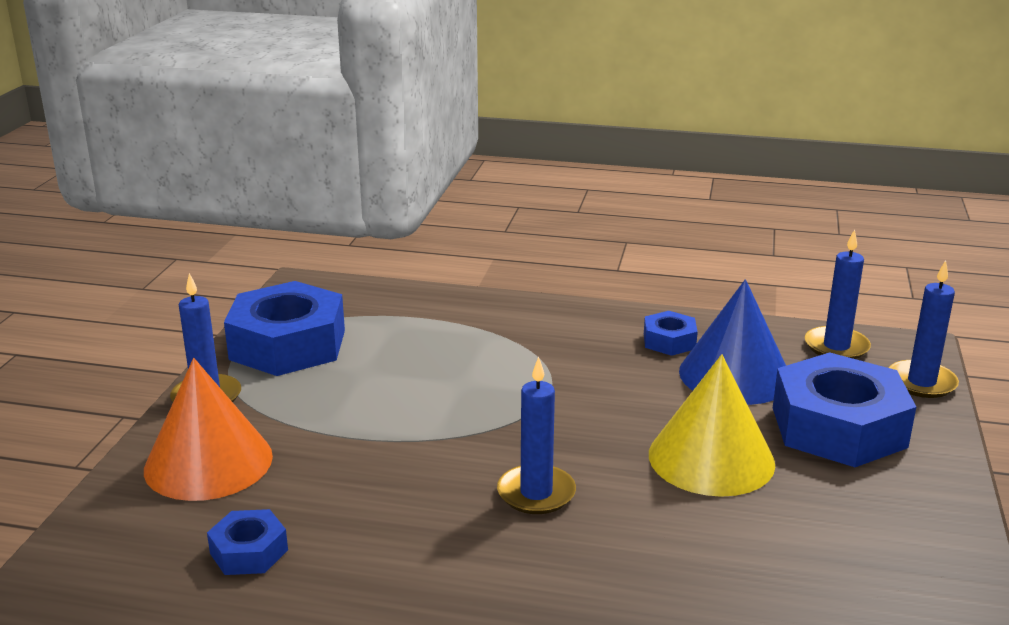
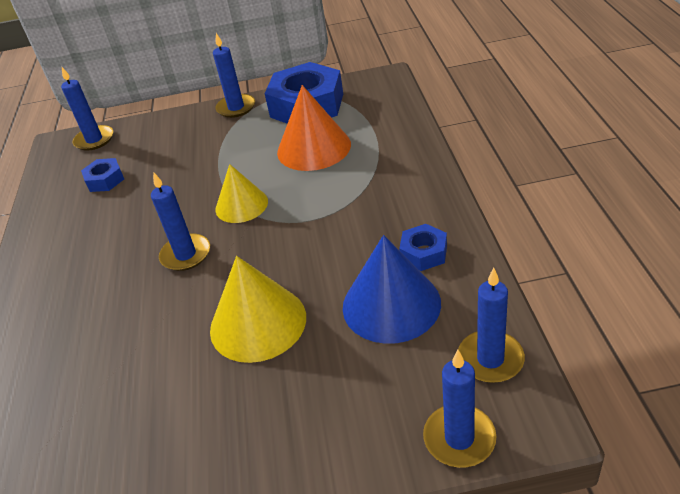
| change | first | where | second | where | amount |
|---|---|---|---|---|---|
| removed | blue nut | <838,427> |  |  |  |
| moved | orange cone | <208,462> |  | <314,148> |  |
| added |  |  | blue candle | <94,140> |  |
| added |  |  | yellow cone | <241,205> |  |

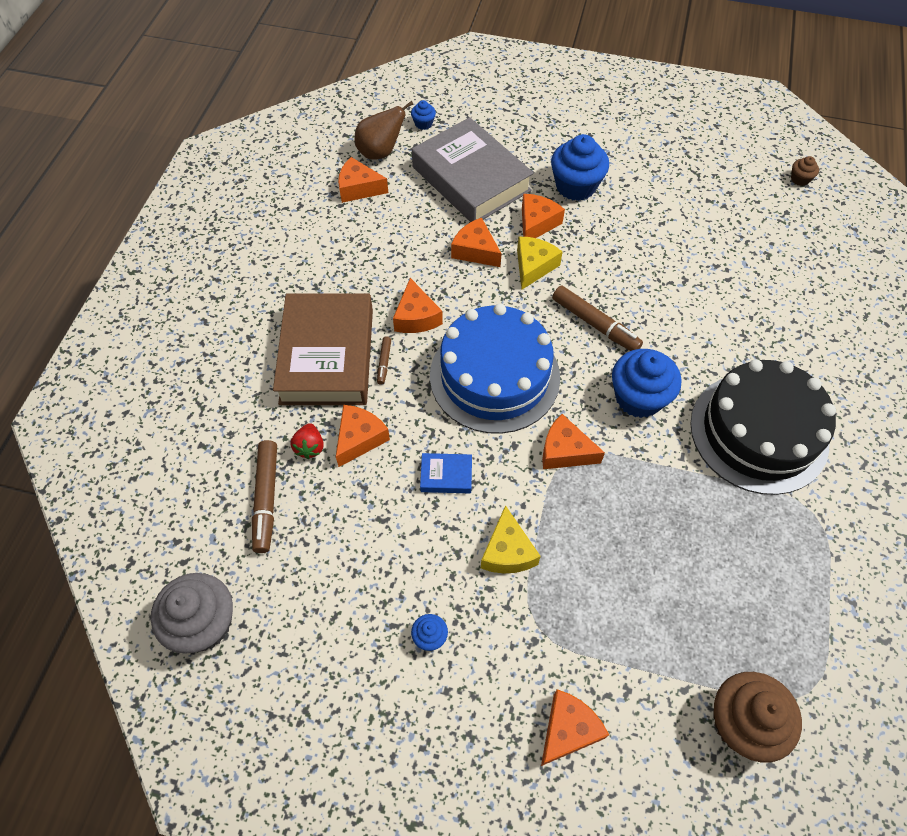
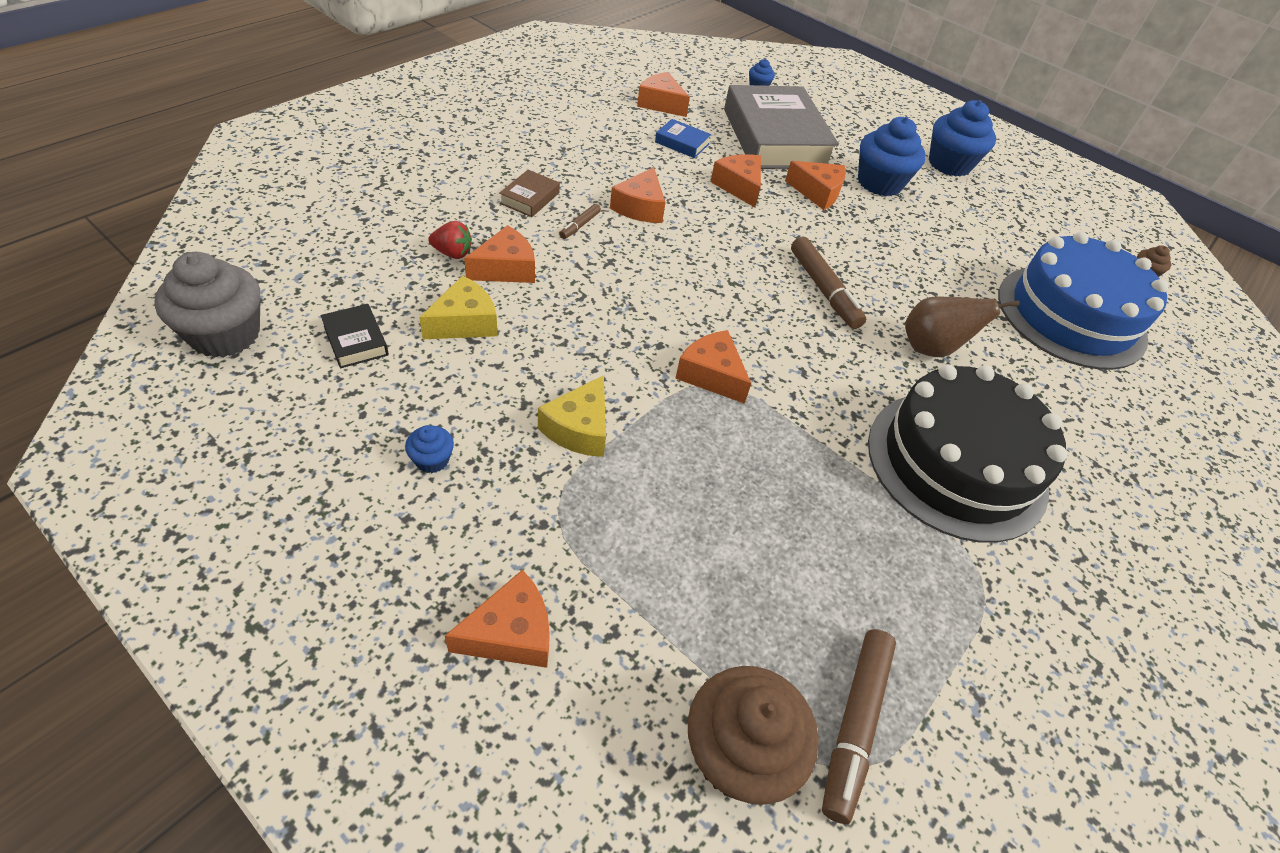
| change | first | where | second | where | amount |
|---|---|---|---|---|---|
| moved | brown pear | <380,152> |  | <931,348> |  |
| turned | orange cheese | <536,223> |  | <817,192> | 60 degrees clockwise |
| moved | yellow cheese | <533,266> |  | <465,322> |  |
| resized | brown book | <327,356> |  | <530,198> | x0.40 |
| moved | blue cake | <494,376> |  | <1071,316> |  |
| moved | blue cupcake | <638,397> |  | <949,164> |  |
| turned | red strawberry | <310,447> |  | <452,253> | 105 degrees counterclockwise |
| moved | brown marker | <266,499> |  | <854,725> |  |
| moved | blue book | <446,475> |  | <682,143> |  |
| added |  |  | black book | <356,340> |  |

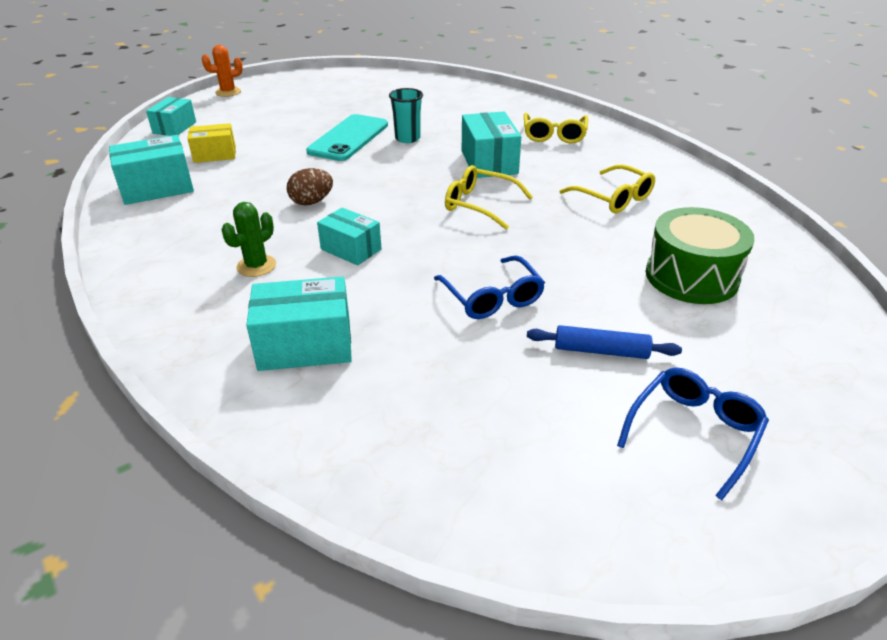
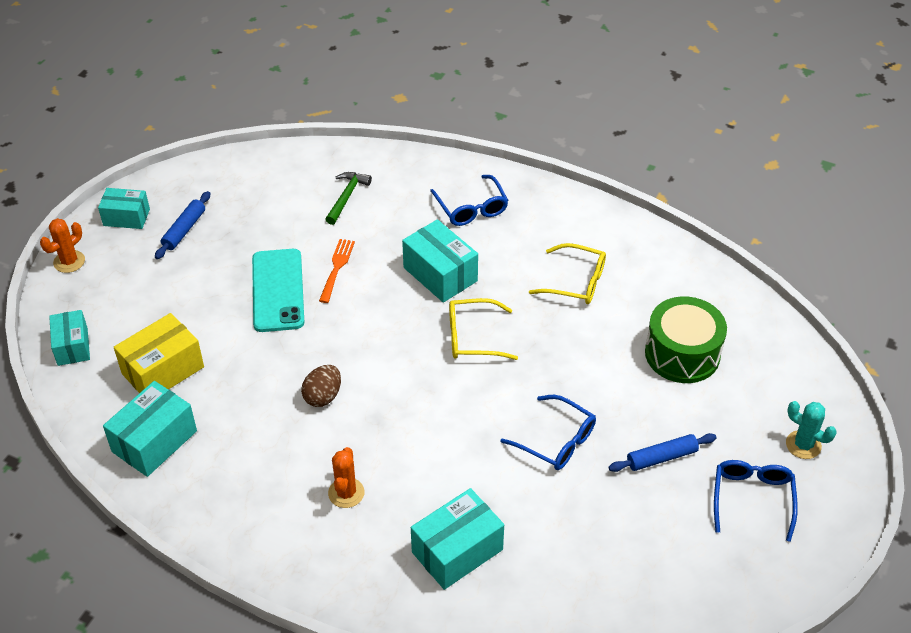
| change | first | where | second | where | amount |
|---|---|---|---|---|---|
| replaced | turquoise cup | <407,138> | orange fork | <337,268> |  |
| recoloured | yellow glasses | <554,135> | blue glasses | <471,208> |  |
| resized | yellow box | <215,154> |  | <163,370> | x1.51 |
| recoloured | green cactus | <256,266> | orange cactus | <346,493> |  |
| moved | turquoise box | <351,249> |  | <126,217> |  |
| added |  |  | green hammer | <346,197> |  |
| added |  |  | blue rolling pin | <184,230> |  |
| added |  |  | turquoise cactus | <803,445> |  |

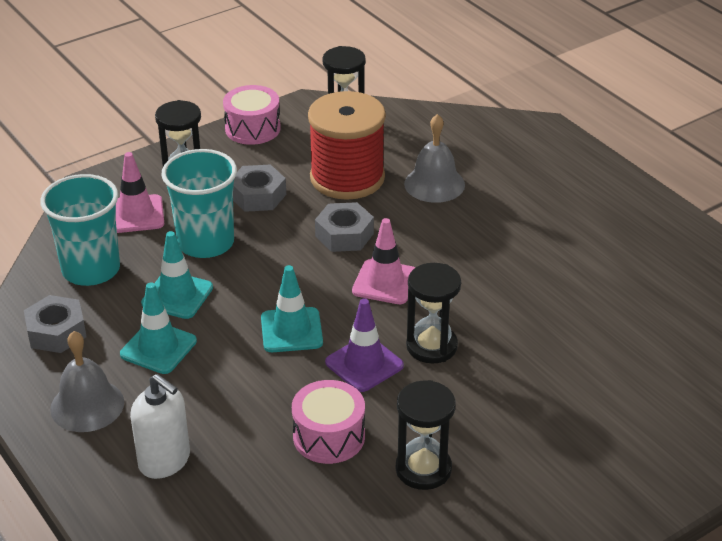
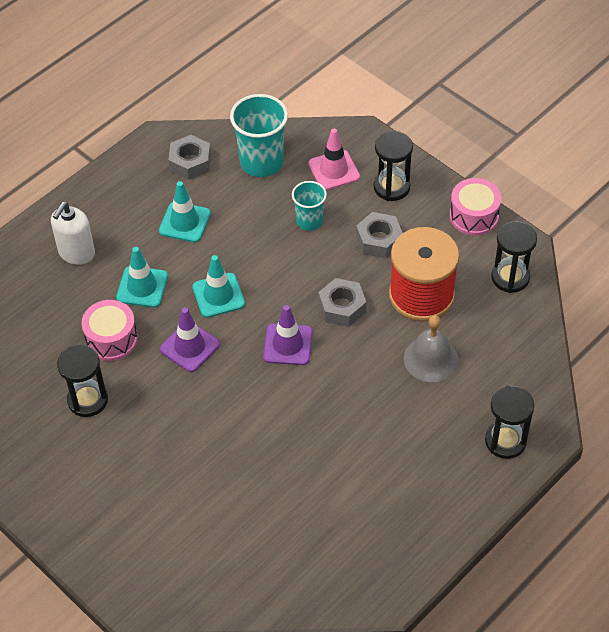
| change | first | where | second | where | amount |
|---|---|---|---|---|---|
| resized | turquoise cup | <206,243> |  | <309,221> | x0.59 |
| recoloured | pink traffic cone | <385,282> | purple traffic cone | <288,344> |  |
| moved | turquoise traffic cone | <177,295> |  | <142,287> |  |
| moved | black hourglass | <431,346> |  | <505,441> |  |
| removed | grey bell | <87,405> |  |  |  |

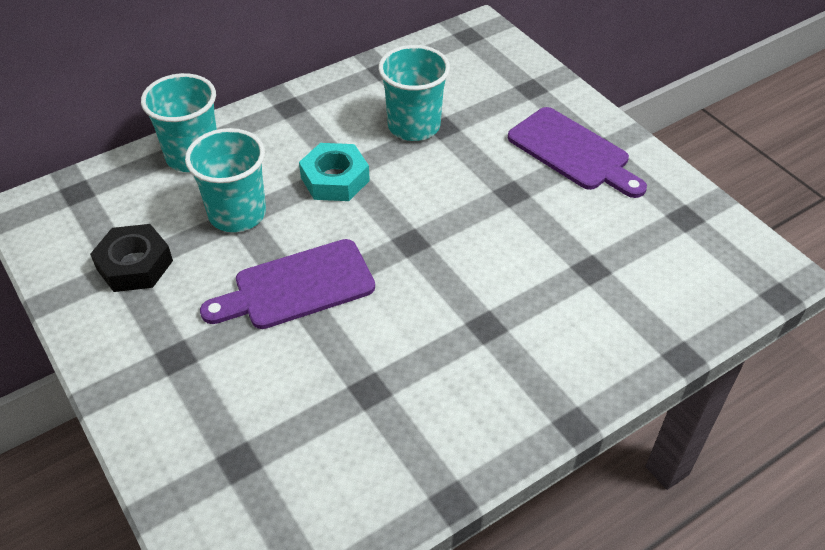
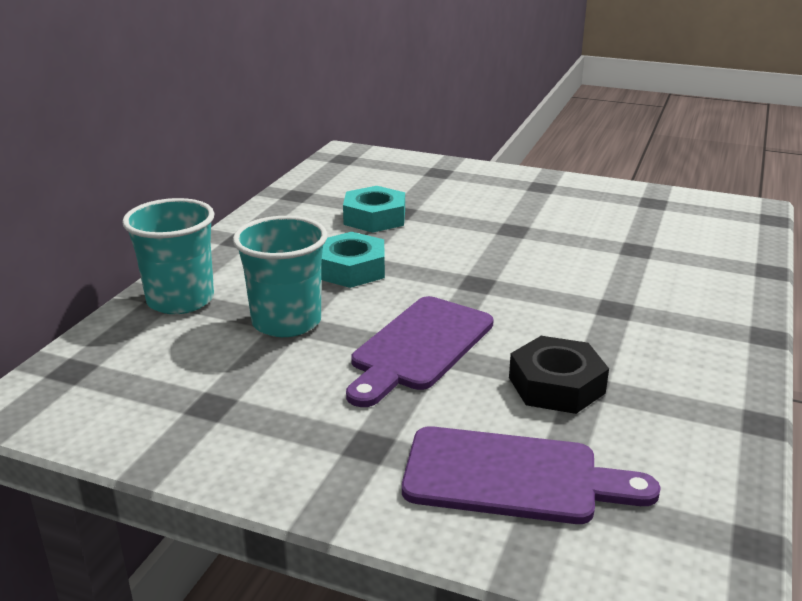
| change | first | where | second | where | amount |
|---|---|---|---|---|---|
| replaced | turquoise cup | <414,126> | turquoise nut | <374,218> |  |
| moved | purple cutting board | <572,152> |  | <512,477> |  |
| moved | black nut | <134,265> |  | <556,385> |  |

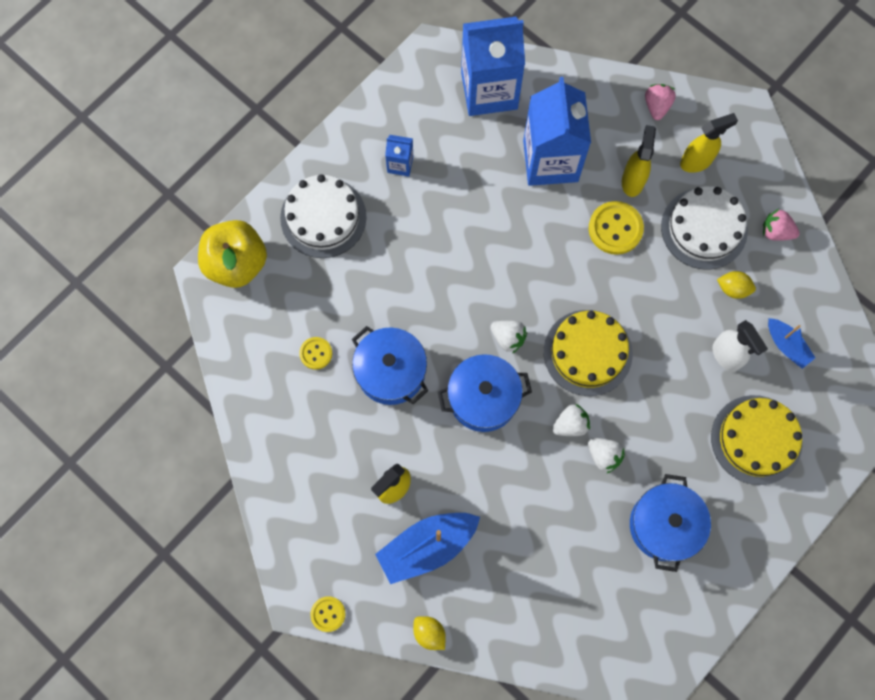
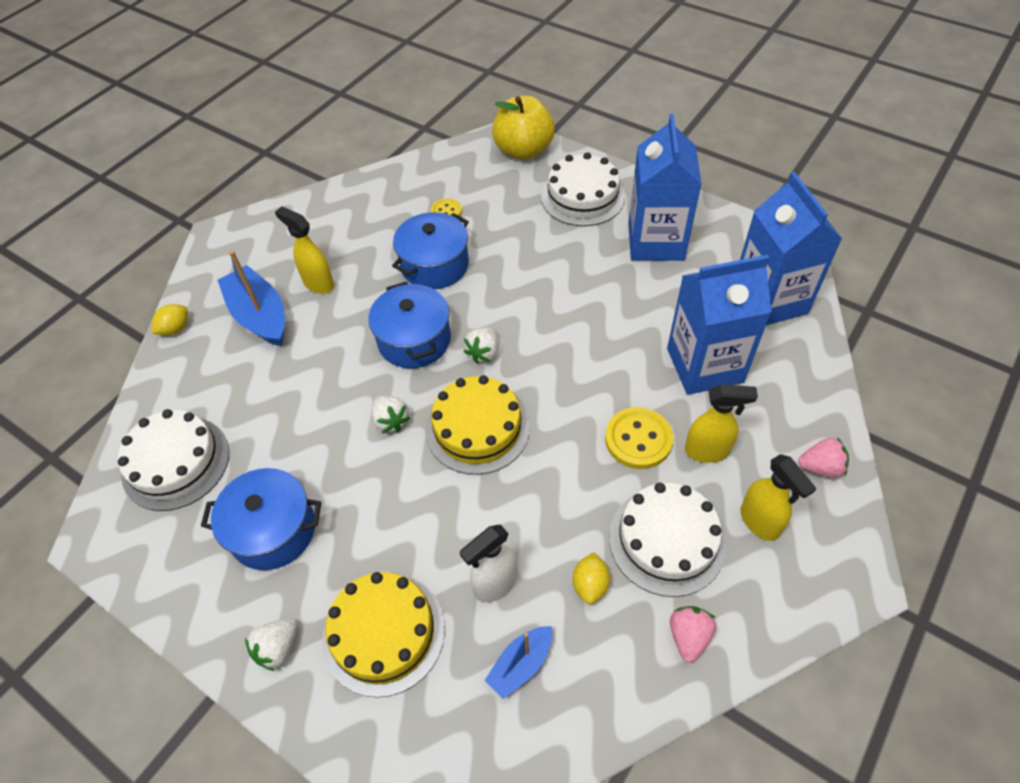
| change | first | where | second | where | amount |
|---|---|---|---|---|---|
| resized | blue carton | <400,164> |  | <656,242> | x2.25 |
| moved | white strawberry | <604,456> |  | <278,648> |  |
| removed | yellow button | <328,614> |  |  |  |
| added |  |  | white cake | <176,462> |  |

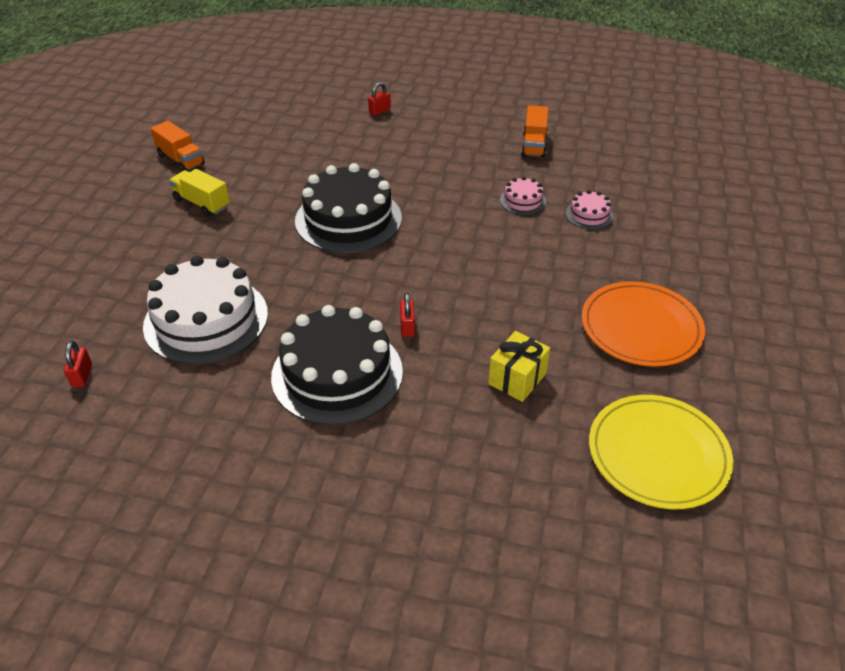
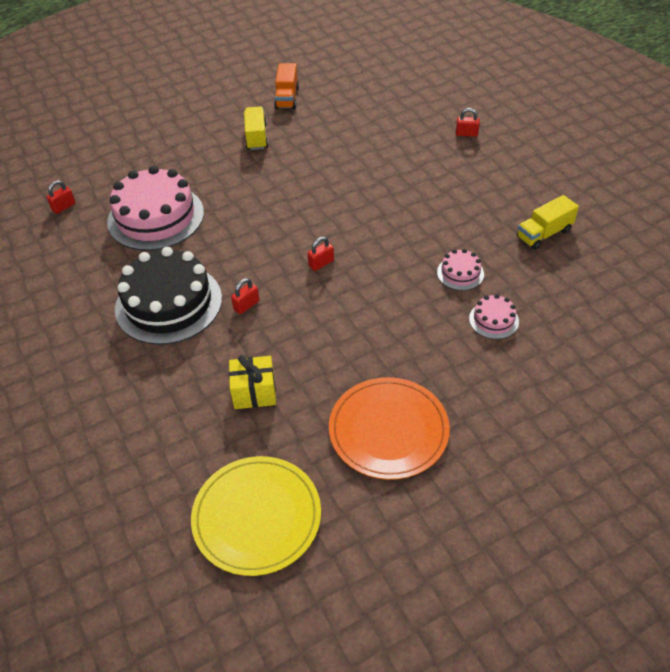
| change | first | where | second | where | amount |
|---|---|---|---|---|---|
| recoloured | orange truck | <534,145> | yellow truck | <544,234> |  |
| removed | black cake | <348,219> |  |  |  |
| recoloured | white cake | <206,319> | pink cake | <156,217> |  |
| added |  |  | red padlock | <321,263> |  |

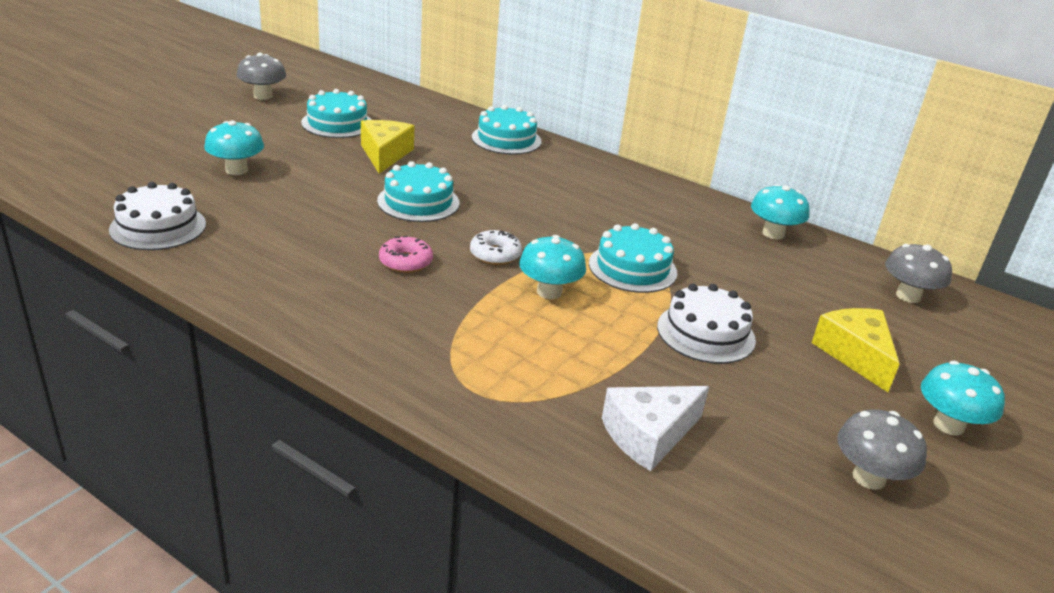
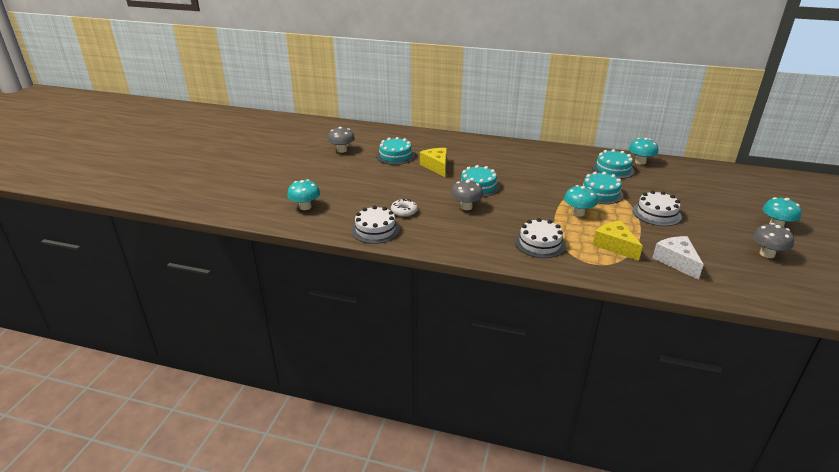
| change | first | where | second | where | amount |
|---|---|---|---|---|---|
| moved | turquoise cake | <506,139> |  | <613,169> |  |
| moved | turquoise mushroom | <236,170> |  | <305,207> |  |
| moved | white donut | <495,254> |  | <404,211> |  |
| removed | pink donut | <405,262> |  |  |  |
| moved | grey mushroom | <908,296> |  | <466,207> |  |
| moved | yellow cheese | <855,355> |  | <614,246> |  |
| turned | white cheese | <648,435> |  | <676,261> | 120 degrees clockwise |
| added |  |  | white cake | <540,243> |  |

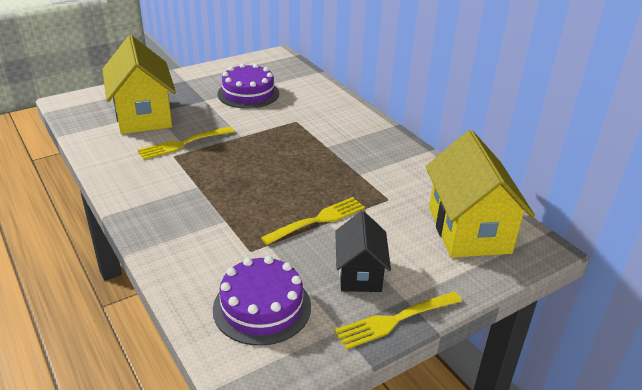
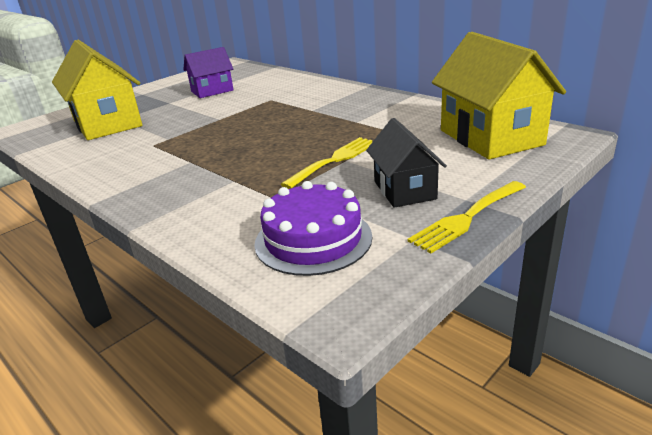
| change | first | where | second | where | amount |
|---|---|---|---|---|---|
| replaced | purple cake | <248,93> | purple house | <212,91> |  |
| removed | yellow fork | <183,144> |  |  |  |

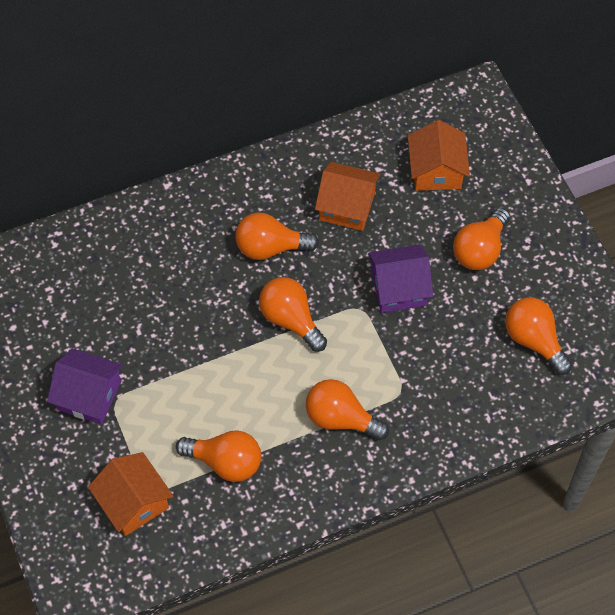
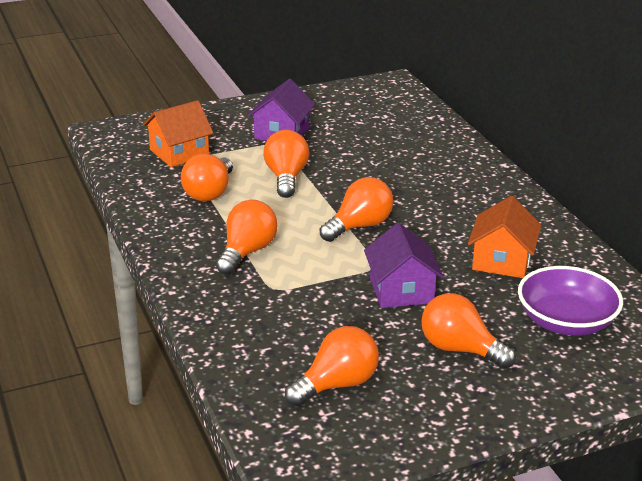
| change | first | where | second | where | amount |
|---|---|---|---|---|---|
| replaced | orange house | <436,171> | purple bowl | <566,321> |  |
| moved | orange light bulb | <270,247> |  | <286,177> |  |

